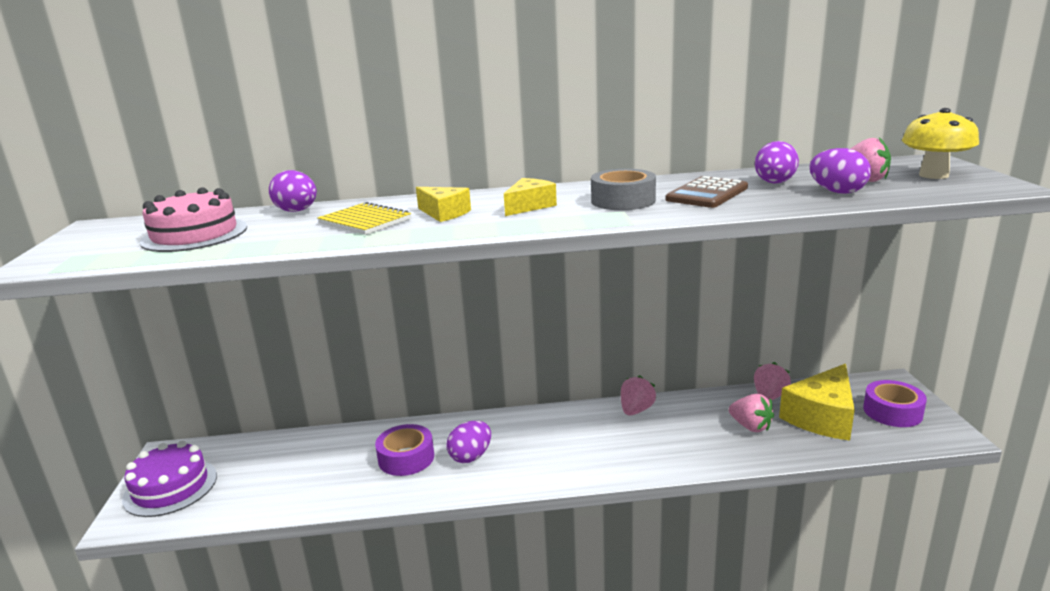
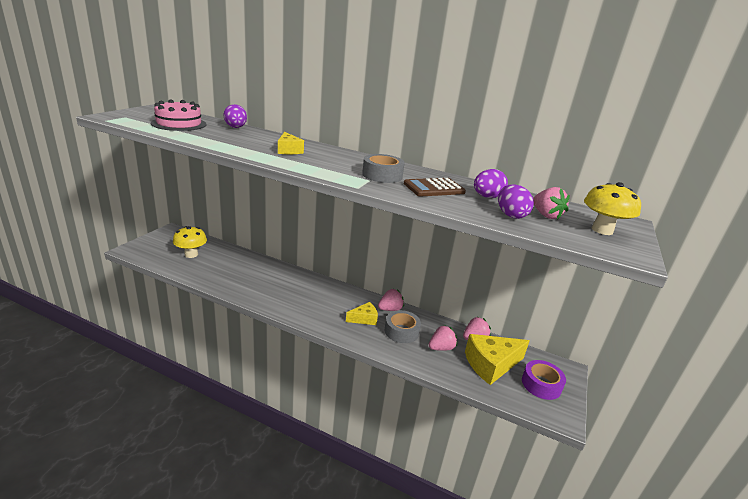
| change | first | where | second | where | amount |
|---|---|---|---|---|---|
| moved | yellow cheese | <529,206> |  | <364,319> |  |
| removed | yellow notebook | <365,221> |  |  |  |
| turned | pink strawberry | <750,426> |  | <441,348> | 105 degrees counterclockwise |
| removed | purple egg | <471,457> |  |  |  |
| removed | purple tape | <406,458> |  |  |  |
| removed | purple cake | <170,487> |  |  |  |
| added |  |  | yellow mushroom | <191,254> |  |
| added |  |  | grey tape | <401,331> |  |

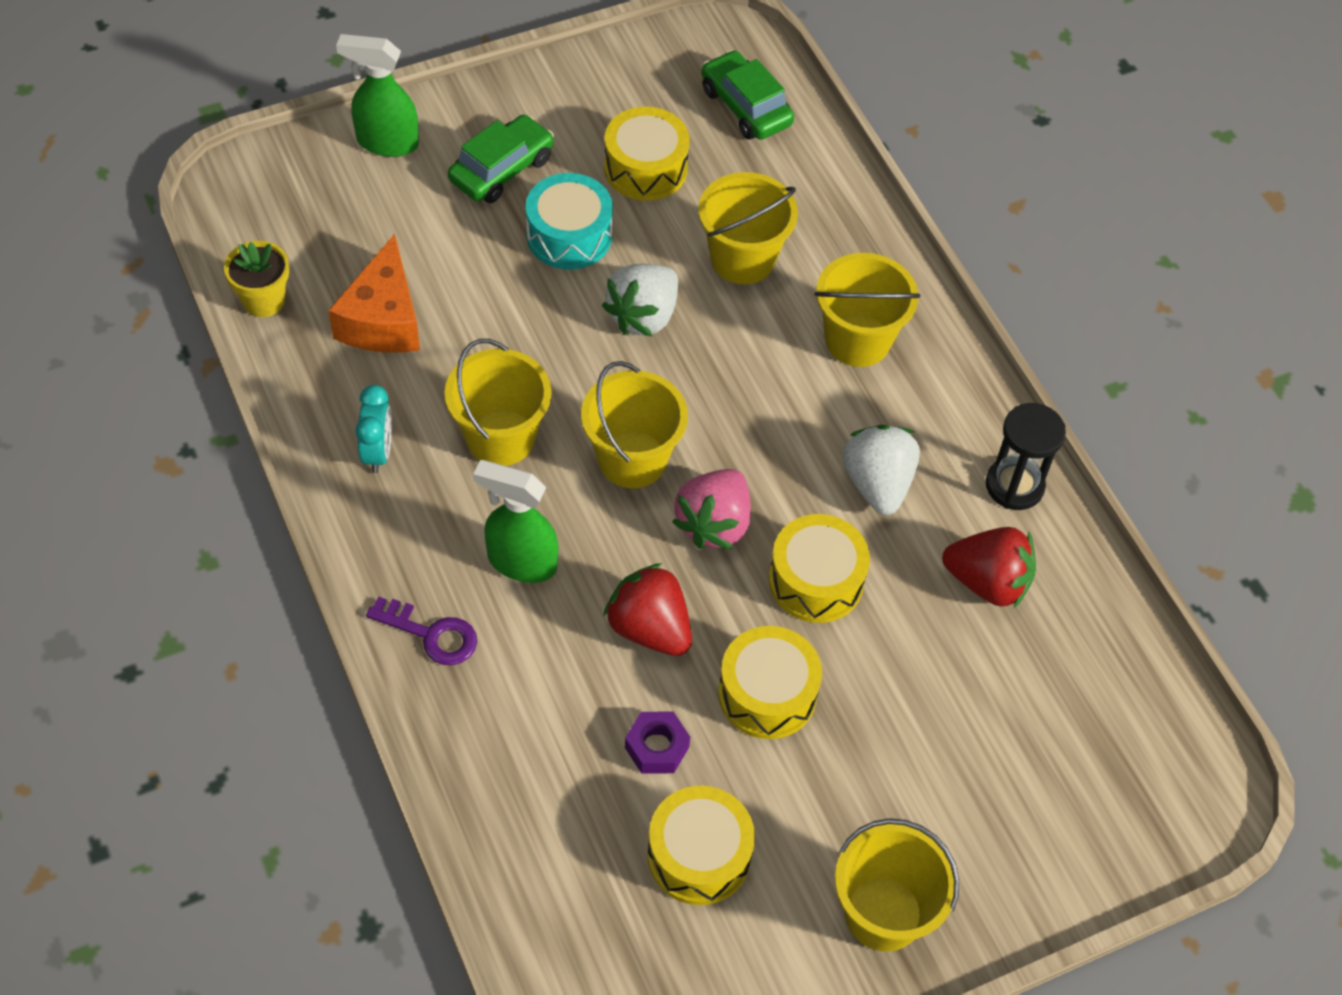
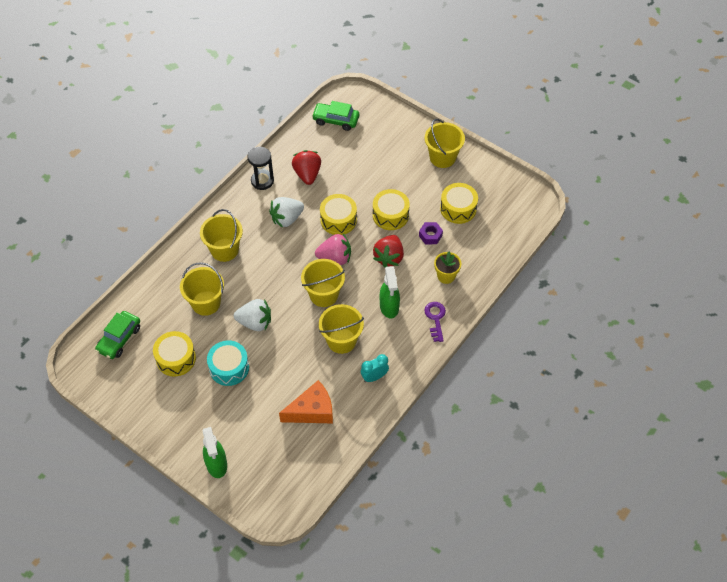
| change | first | where | second | where | amount |
|---|---|---|---|---|---|
| moved | green car | <502,169> |  | <336,120> |  |
| moved | yellow flower pot | <264,300> |  | <446,276> |  |

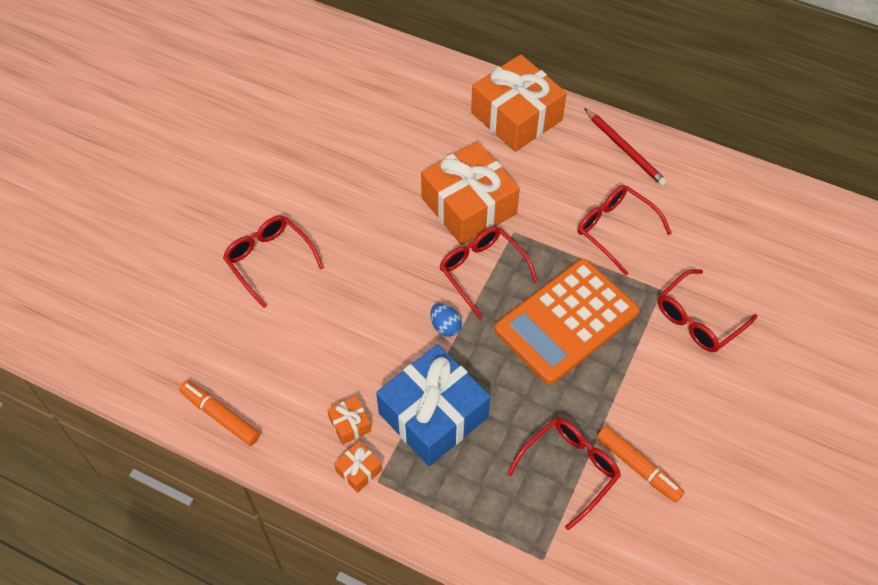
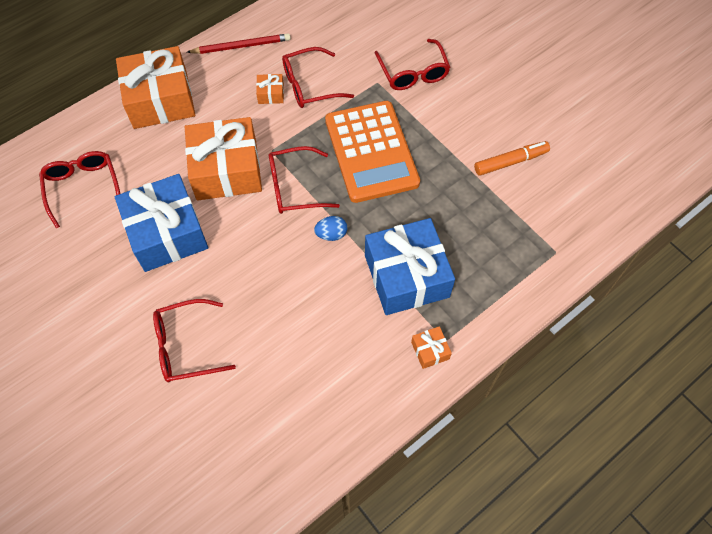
| change | first | where | second | where | amount |
|---|---|---|---|---|---|
| removed | orange marker | <220,416> |  |  |  |
| moved | orange gift | <350,424> |  | <271,94> |  |
| moved | red glasses | <569,469> |  | <83,188> |  |
| added |  |  | blue gift | <167,233> |  |

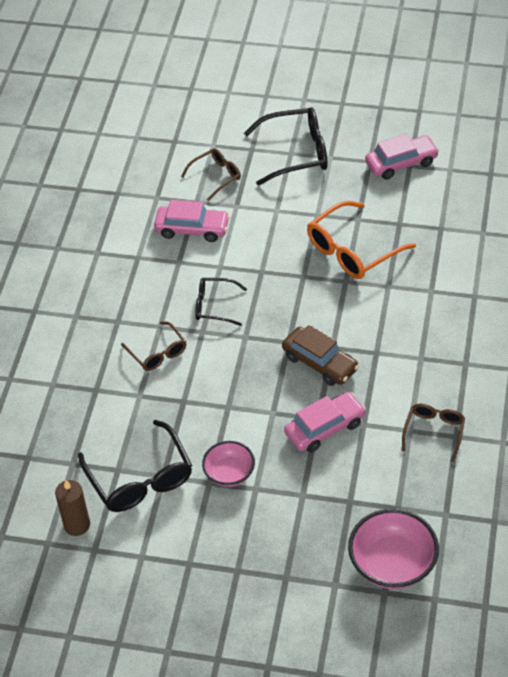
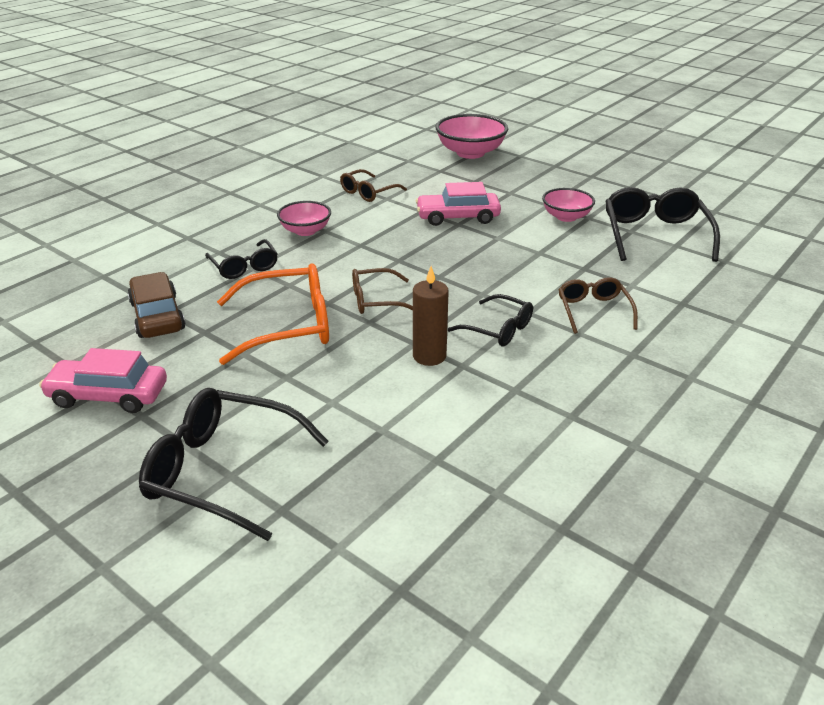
| change | first | where | second | where | amount |
|---|---|---|---|---|---|
| moved | brown glasses | <216,176> |  | <376,300> |  |
| removed | pink car | <192,229> |  |  |  |
| moved | brown car | <320,363> |  | <157,316> |  |
| moved | brown candle | <77,525> |  | <429,356> |  |
| added |  |  | pink bowl | <305,231> |  |
| added |  |  | black glasses | <244,267> |  |

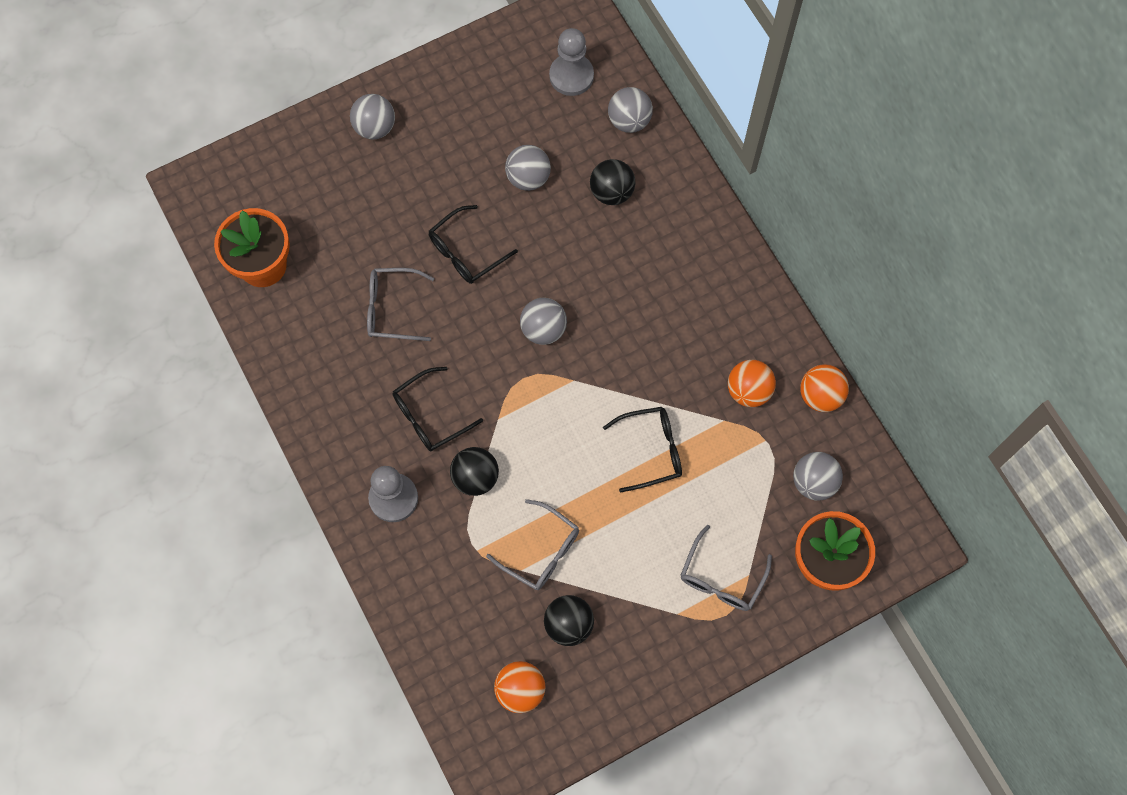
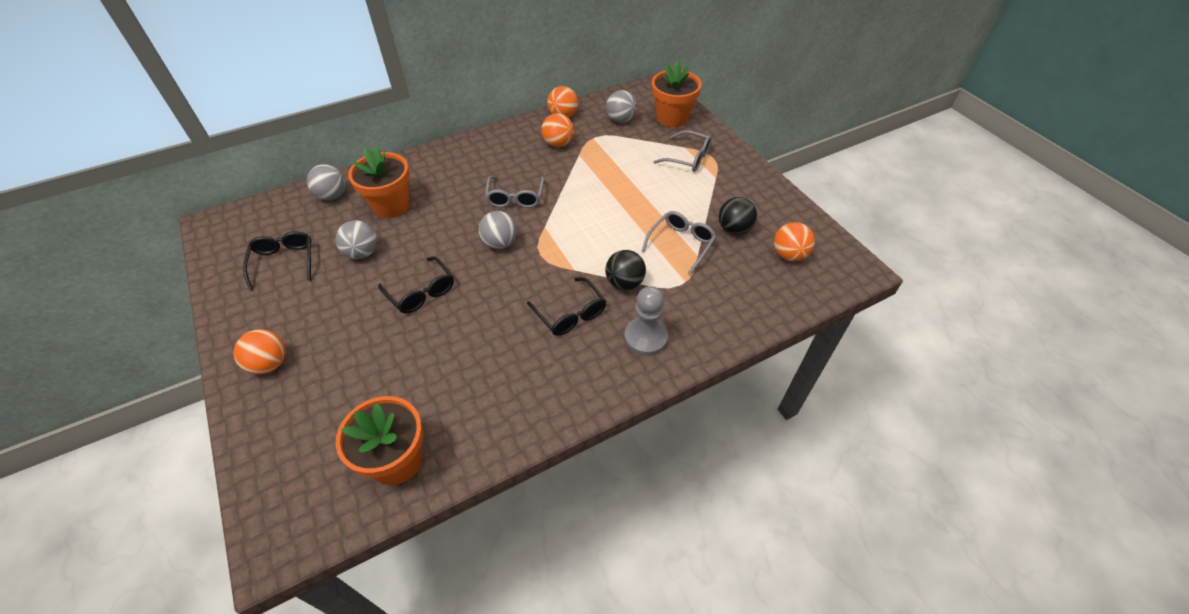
| change | first | where | second | where | amount |
|---|---|---|---|---|---|
| removed | grey pawn | <571,76> |  |  |  |
| recoloured | grey ball | <375,127> | orange ball | <269,364> |  |
| replaced | black ball | <611,192> | orange flower pot | <391,205> |  |
| moved | grey glasses | <392,309> |  | <515,198> |  |
| moved | black glasses | <651,450> |  | <284,262> |  |

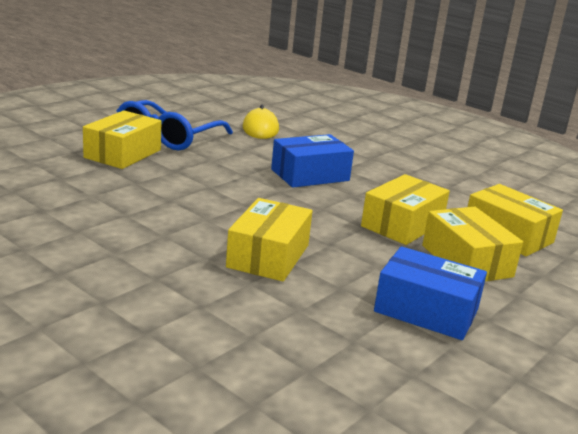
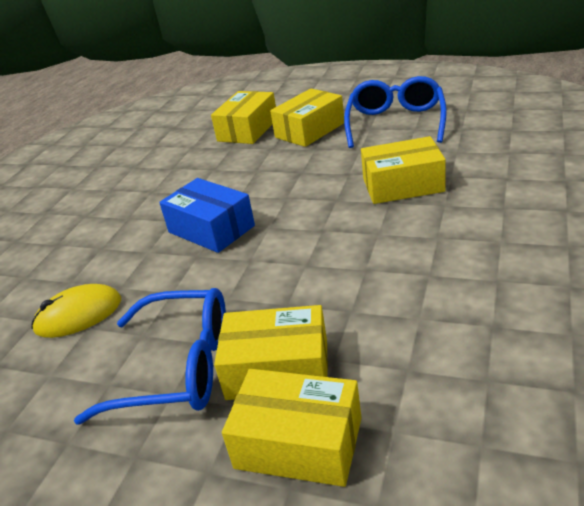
| change | first | where | second | where | amount |
|---|---|---|---|---|---|
| moved | yellow box | <402,224> |  | <298,443> |  |
| replaced | blue box | <426,310> | blue glasses | <395,123> |  |

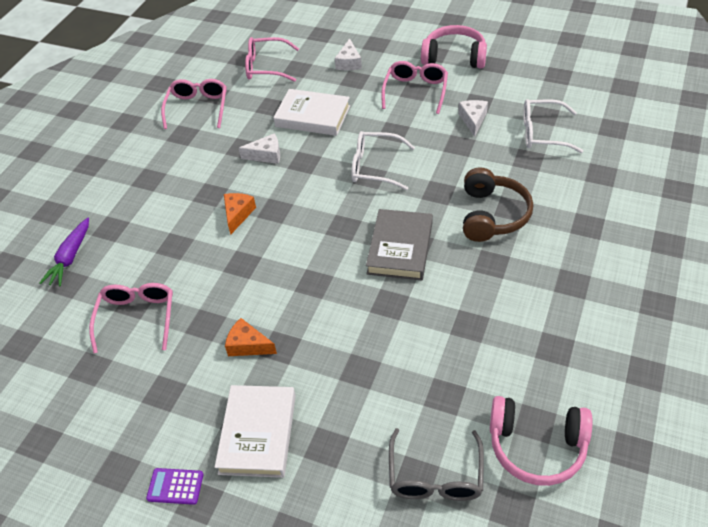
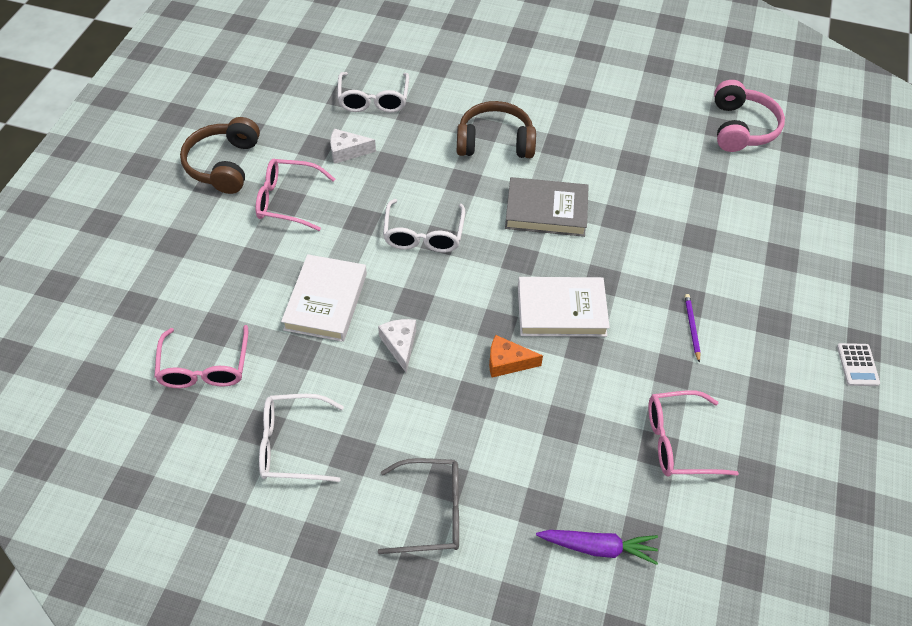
| change | first | where | second | where | amount |
|---|---|---|---|---|---|
| recoloured | pink headphones | <454,57> | brown headphones | <224,165> |  |
| removed | white cheese | <349,62> |  |  |  |
| recoloured | pink glasses | <198,108> | white glasses | <291,444> |  |
| replaced | orange cheese | <248,345> | purple pencil | <691,328> |  |
| moved | white book | <258,433> |  | <561,310> |  |
| moved | grey glasses | <435,477> |  | <432,512> |  |
| recoloured | purple calculator | <175,486> | white calculator | <857,365> |  |

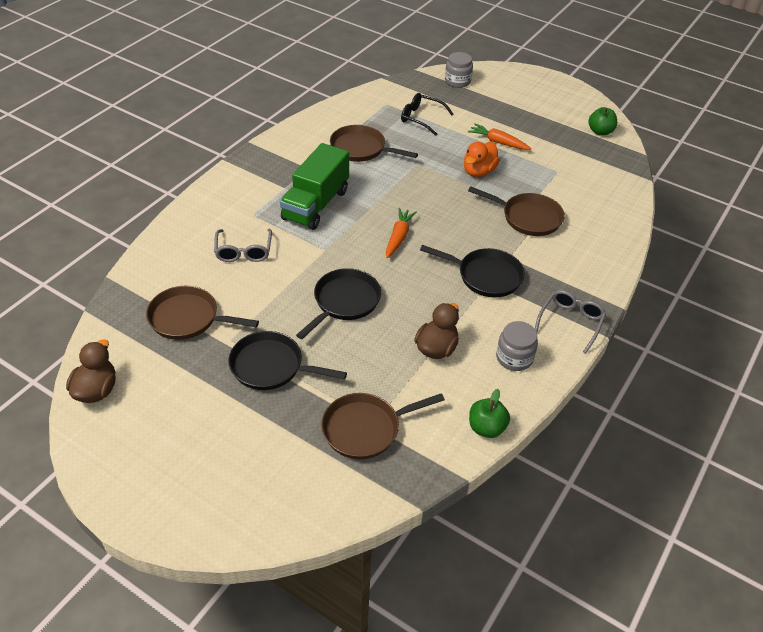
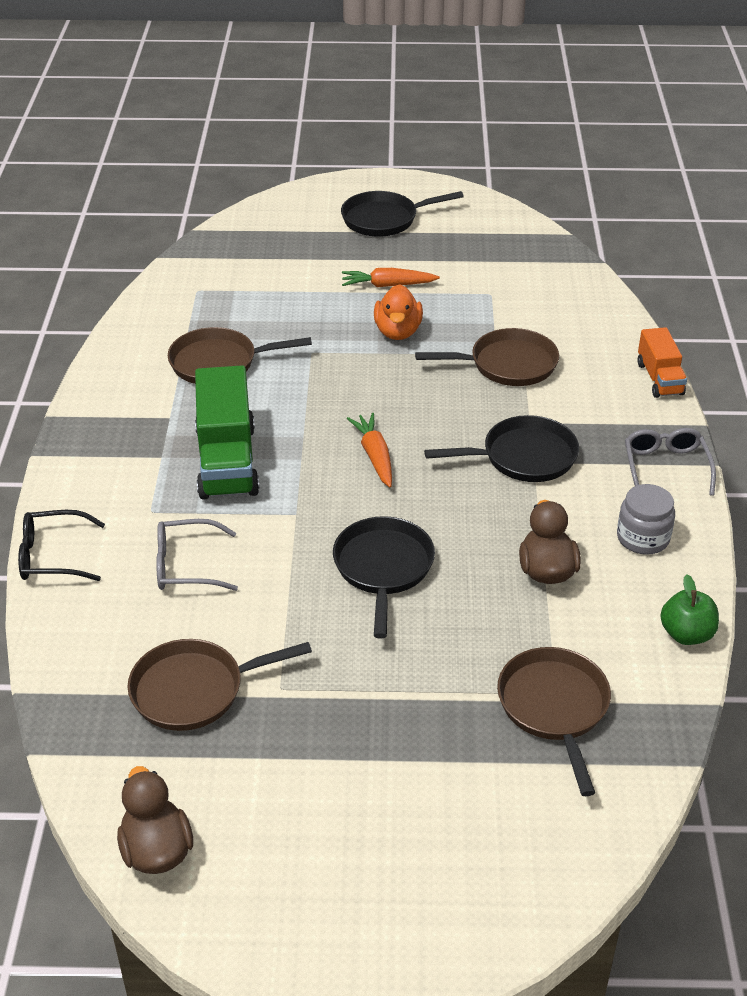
| change | first | where | second | where | amount |
|---|---|---|---|---|---|
| removed | grey jar | <457,81> |  |  |  |
| moved | black glasses | <421,118> |  | <52,556> |  |
| removed | green apple | <600,132> |  |  |  |
| turned | grey glasses | <243,251> |  | <186,566> | 120 degrees clockwise |
| moved | black pan | <271,367> |  | <384,219> |  |
| turned | brown pan | <366,429> |  | <554,708> | 135 degrees clockwise |
| added |  |  | orange truck | <659,379> |  |

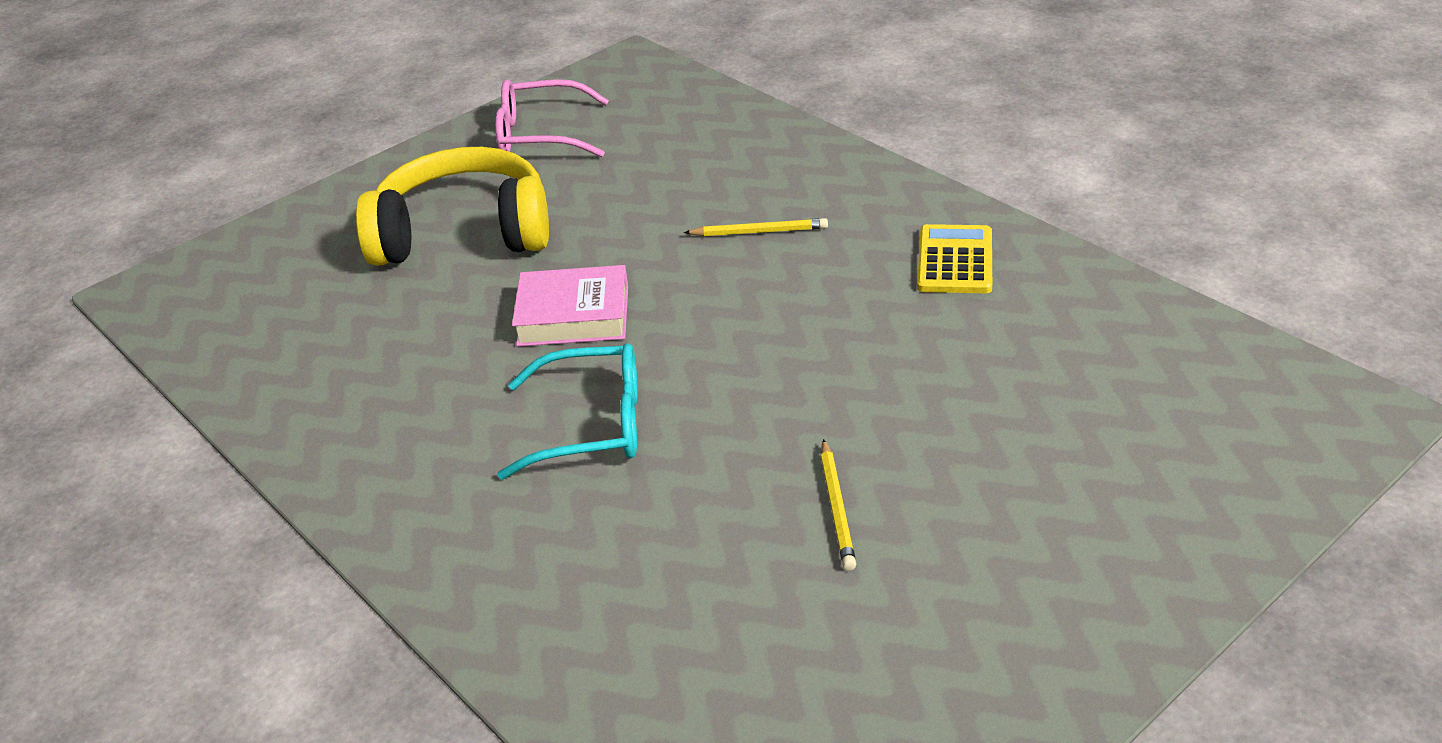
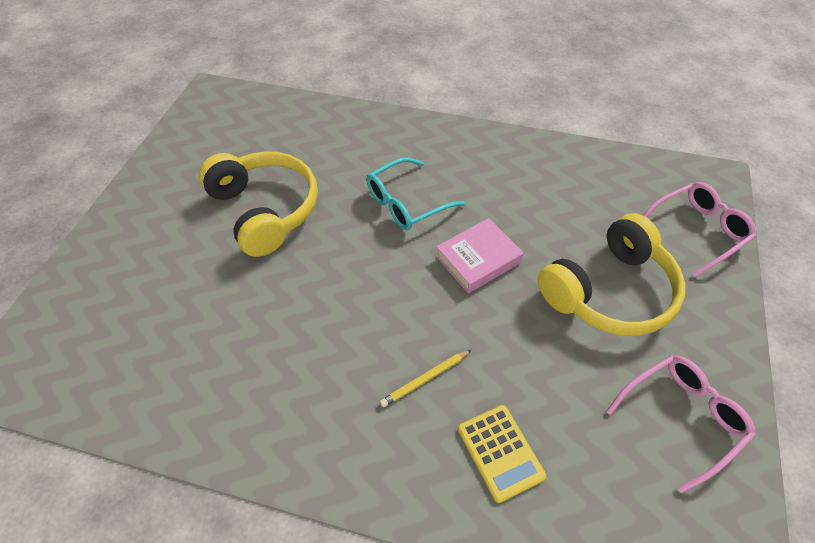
| change | first | where | second | where | amount |
|---|---|---|---|---|---|
| moved | yellow calculator | <955,261> |  | <500,452> |  |
| replaced | yellow pencil | <837,507> | yellow headphones | <265,210> |  |
| added |  |  | pink glasses | <698,231> |  |

